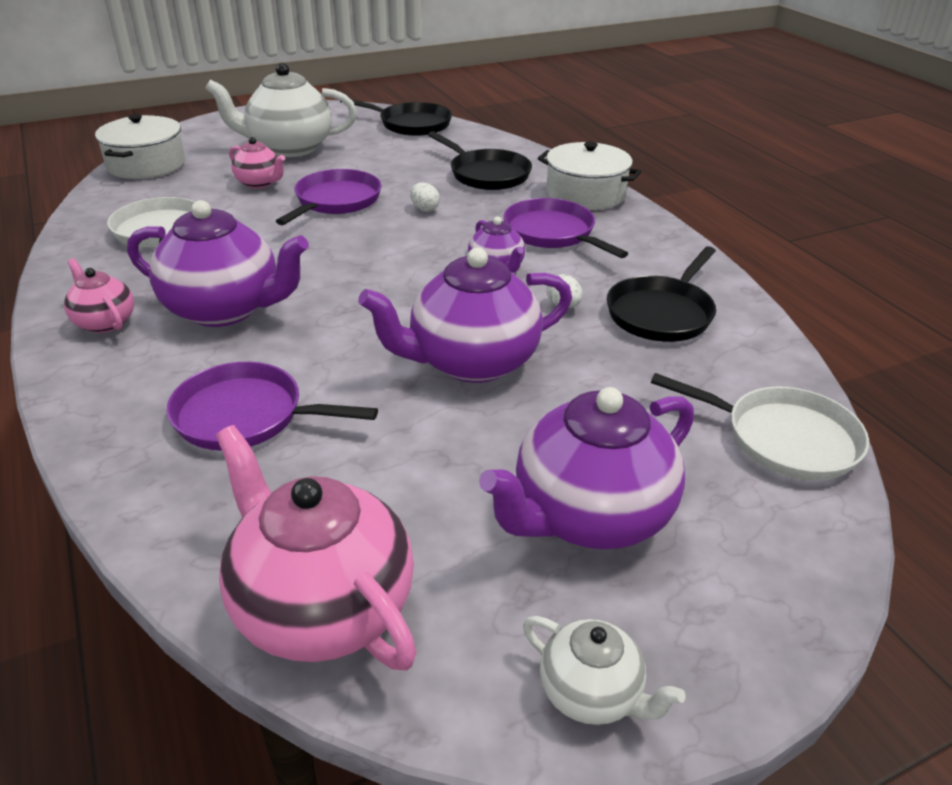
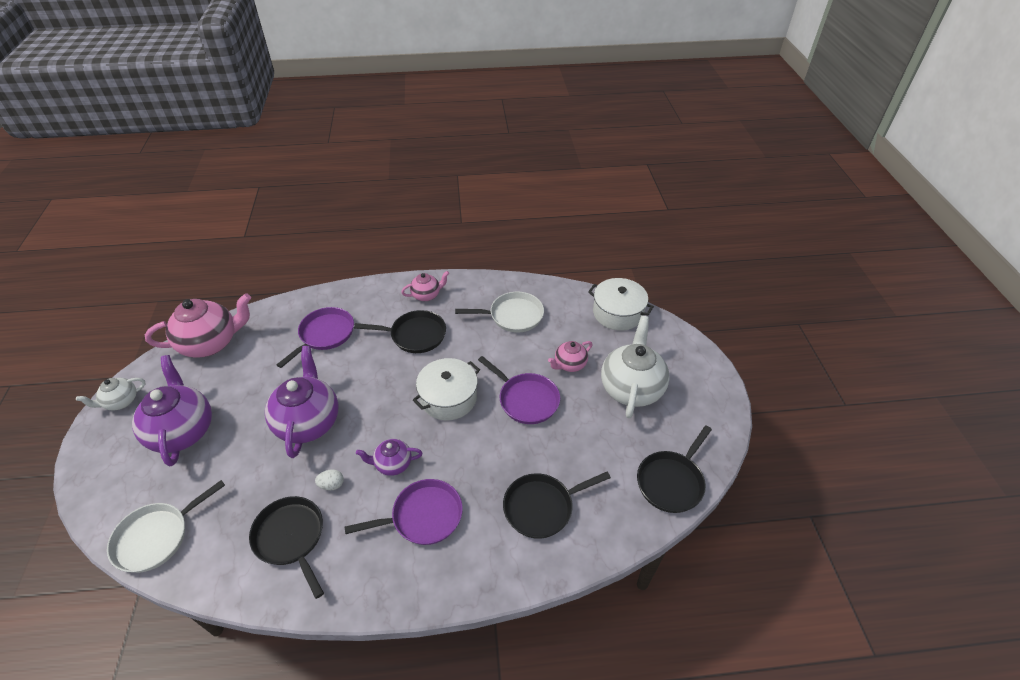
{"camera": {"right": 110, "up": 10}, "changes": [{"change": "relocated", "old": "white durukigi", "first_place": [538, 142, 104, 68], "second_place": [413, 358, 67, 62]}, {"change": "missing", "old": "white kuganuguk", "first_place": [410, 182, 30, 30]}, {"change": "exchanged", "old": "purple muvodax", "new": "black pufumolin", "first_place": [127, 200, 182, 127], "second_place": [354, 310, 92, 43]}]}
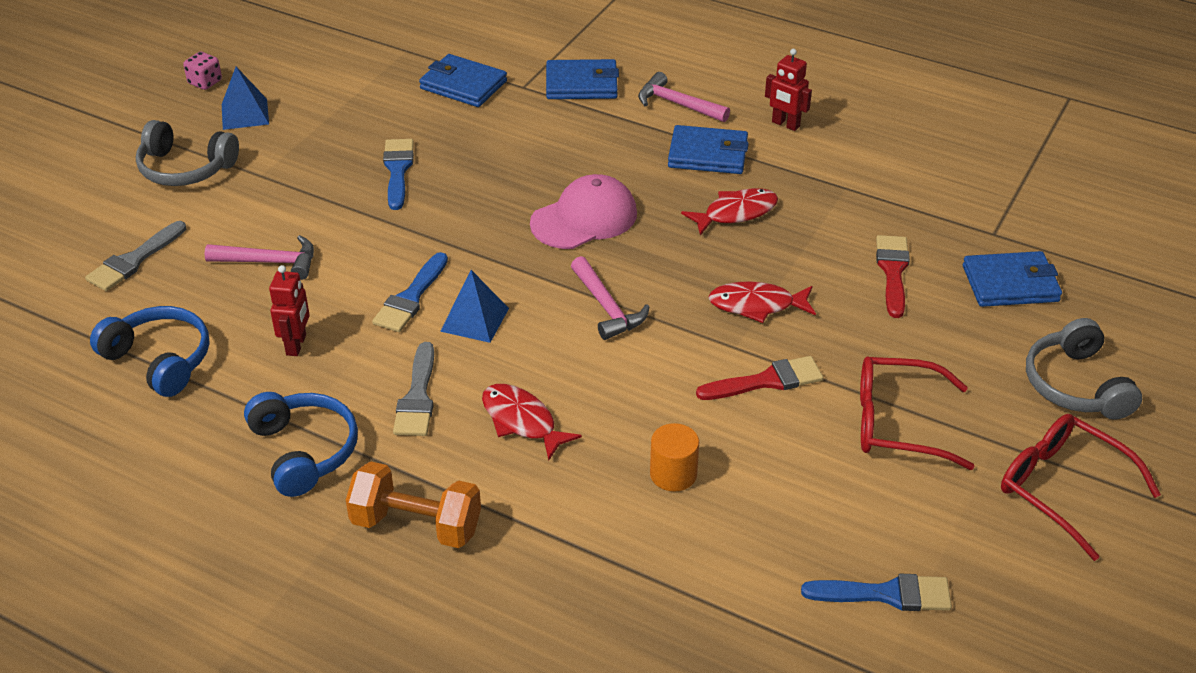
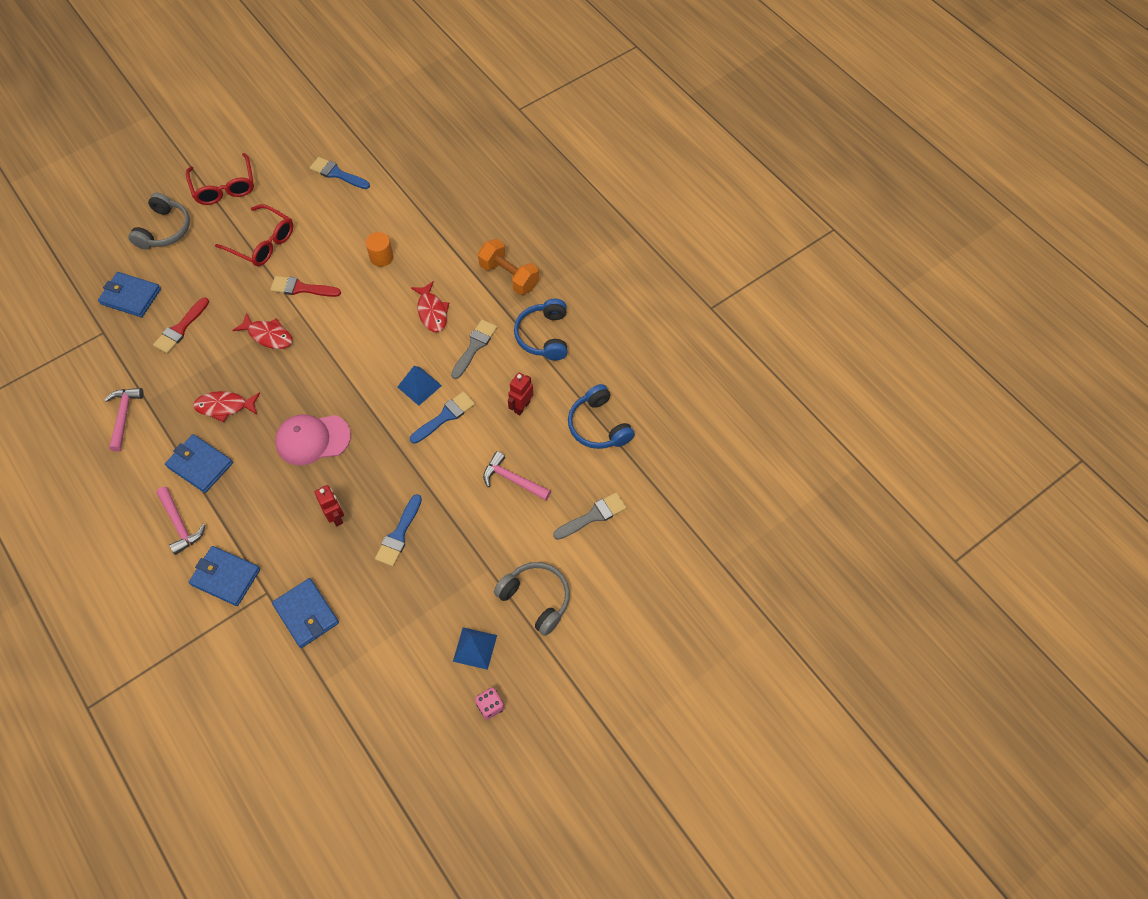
{"camera": {"right": -155, "up": 20}, "changes": [{"change": "relocated", "old": "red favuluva", "first_place": [765, 49, 47, 82], "second_place": [314, 485, 30, 41]}, {"change": "relocated", "old": "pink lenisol", "first_place": [571, 256, 79, 84], "second_place": [104, 388, 40, 63]}]}
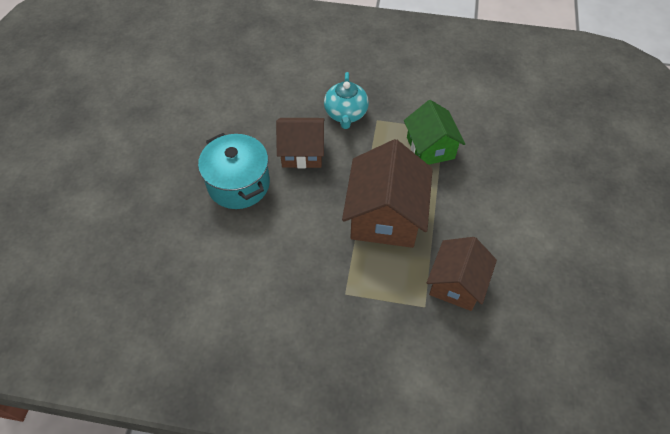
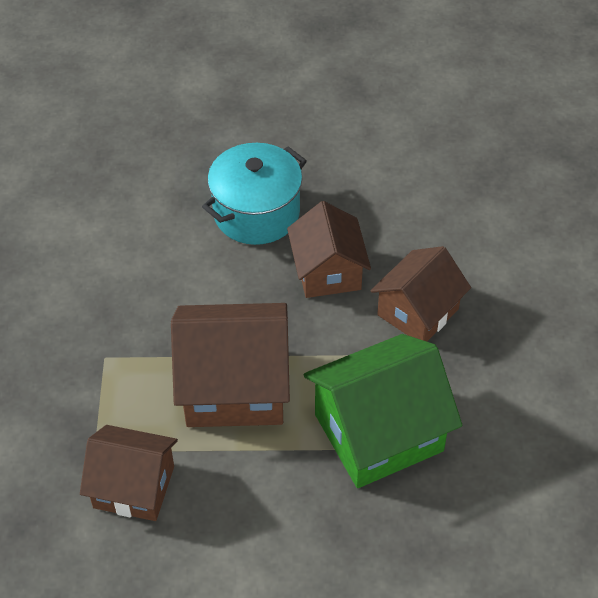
{"camera": {"right": 80, "up": -5}, "changes": [{"change": "exchanged", "old": "turquoise muvodax", "new": "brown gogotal", "first_place": [324, 72, 45, 57], "second_place": [370, 246, 101, 95]}, {"change": "size", "old": "green gogotal", "first_place": [404, 100, 61, 65], "second_place": [304, 334, 158, 154], "factor": 1.53}]}
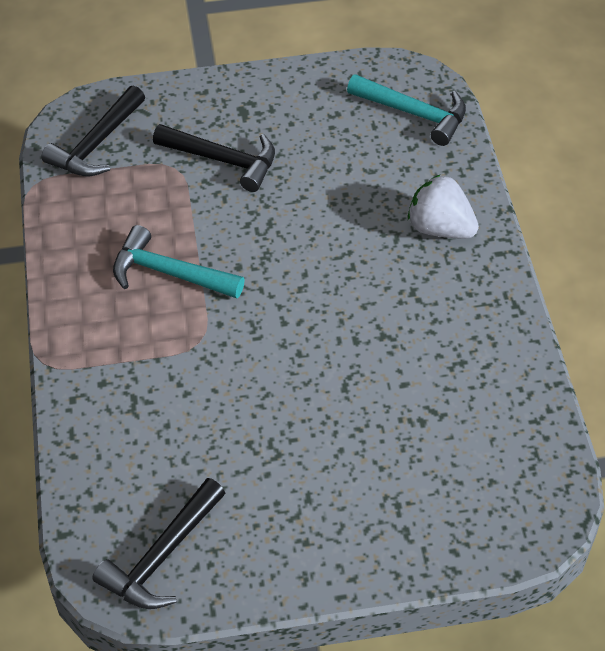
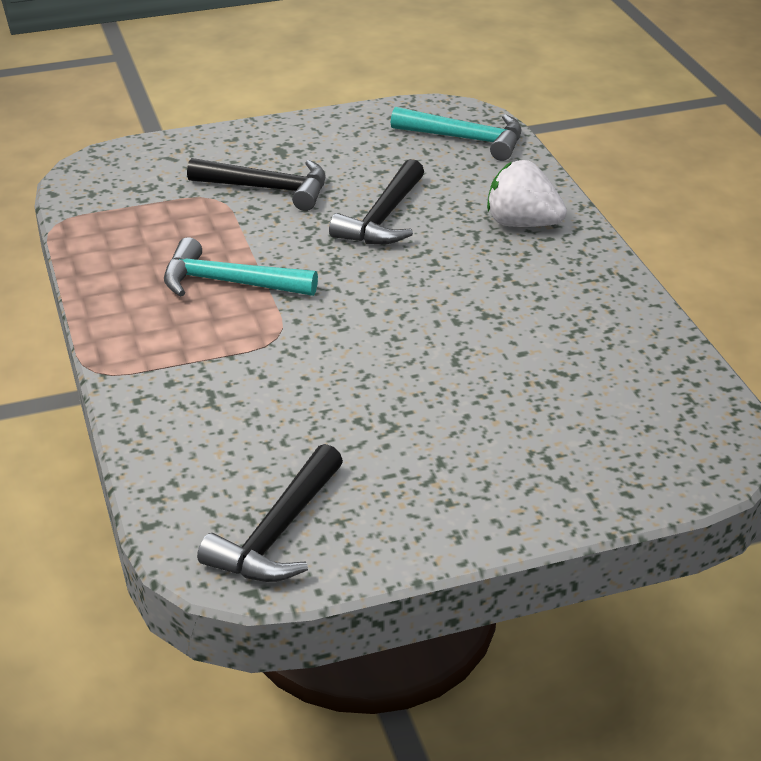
{"camera": {"right": -10, "up": -15}, "changes": [{"change": "relocated", "old": "black lenisol", "first_place": [42, 85, 103, 92], "second_place": [329, 159, 95, 85]}]}
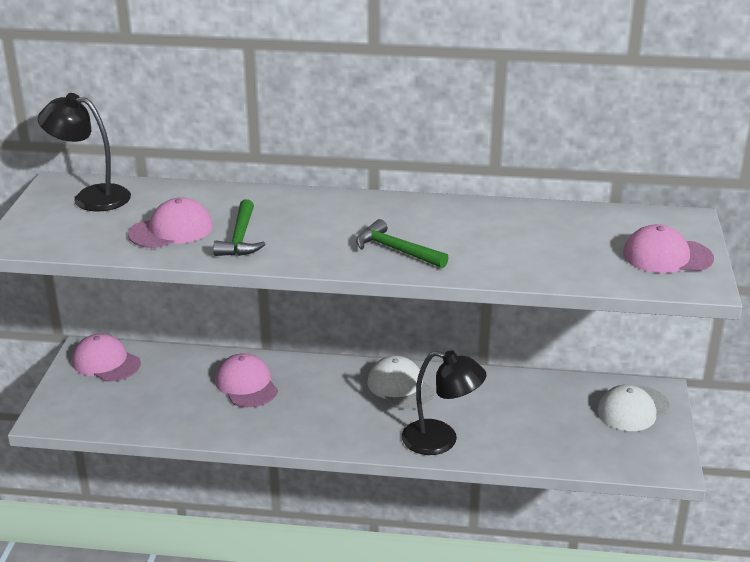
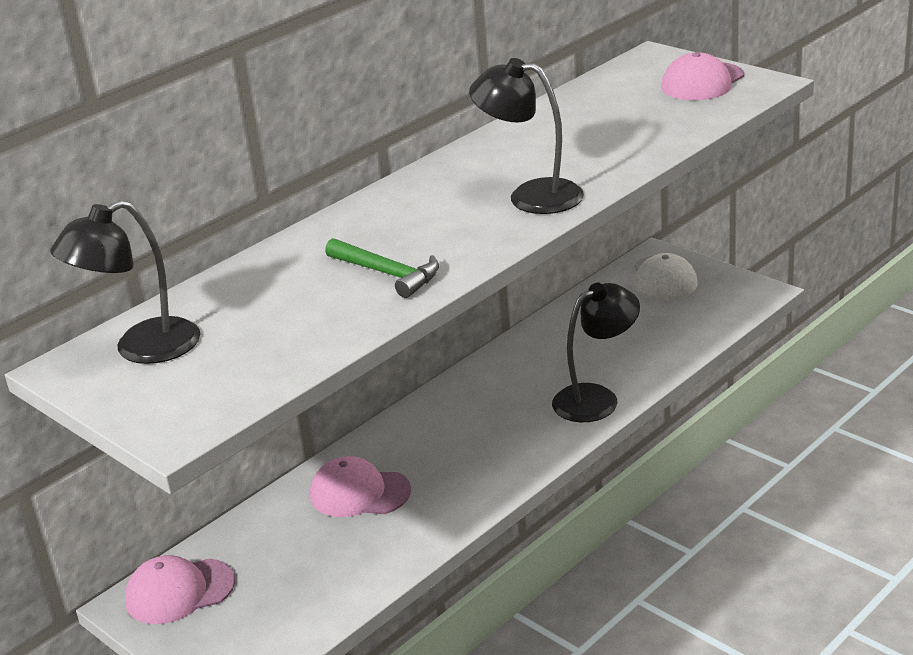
{"camera": {"right": -50, "up": 0}, "changes": [{"change": "missing", "old": "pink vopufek", "first_place": [128, 197, 85, 51]}, {"change": "exchanged", "old": "green lenisol", "new": "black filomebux", "first_place": [356, 219, 93, 49], "second_place": [469, 58, 115, 156]}, {"change": "missing", "old": "white vopufek", "first_place": [367, 356, 67, 53]}]}
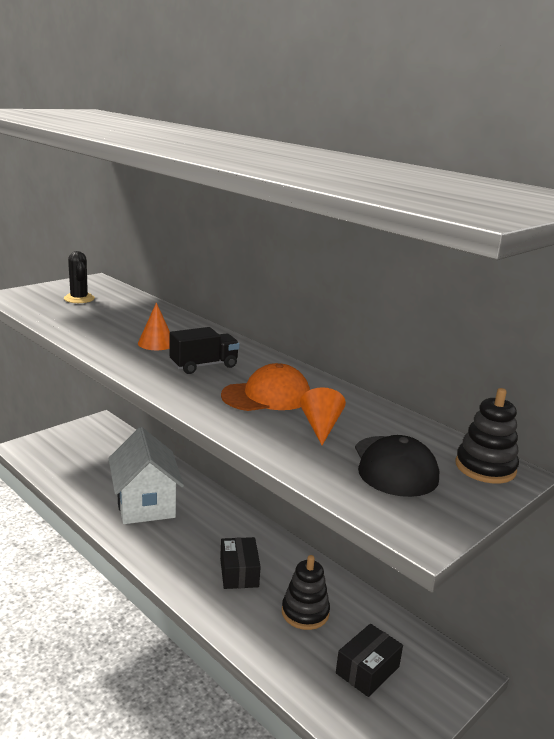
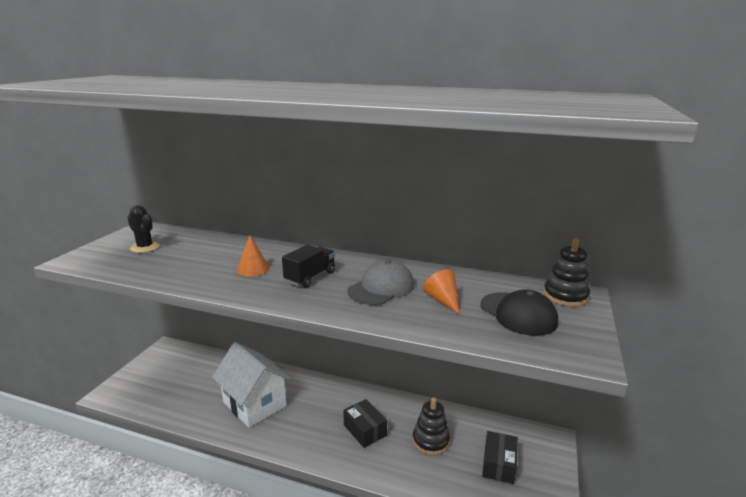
{"camera": {"right": -25, "up": 0}, "changes": [{"change": "colour", "old": "orange vopufek", "new": "grey vopufek", "first_place": [221, 363, 89, 48], "second_place": [347, 260, 67, 45]}]}
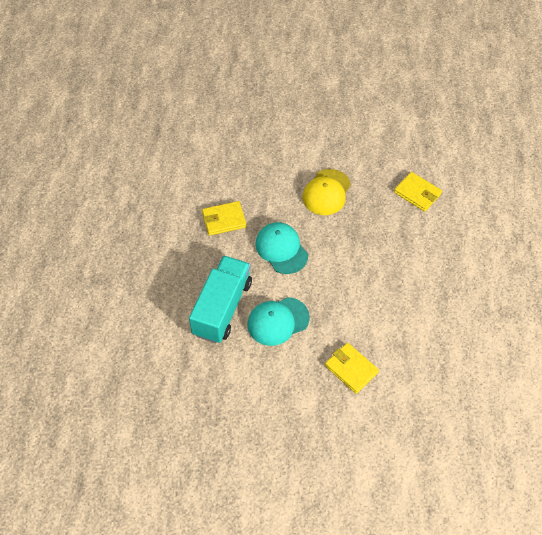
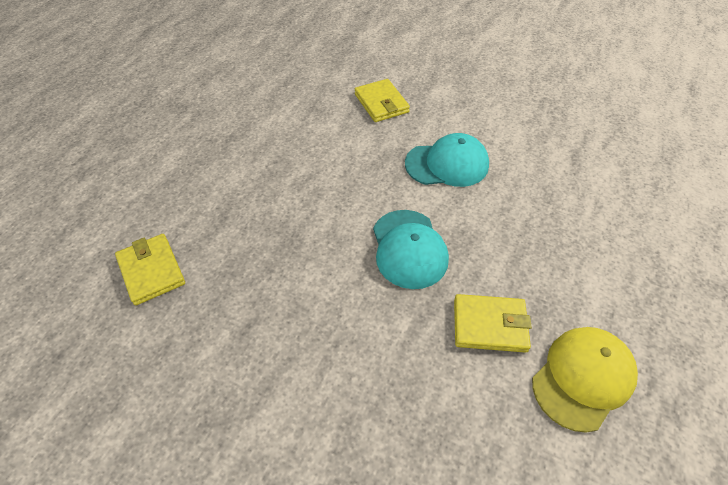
{"camera": {"right": -160, "up": -5}, "changes": [{"change": "relocated", "old": "yellow vopufek", "first_place": [303, 169, 48, 46], "second_place": [532, 327, 106, 106]}, {"change": "missing", "old": "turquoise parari", "first_place": [189, 256, 63, 87]}]}
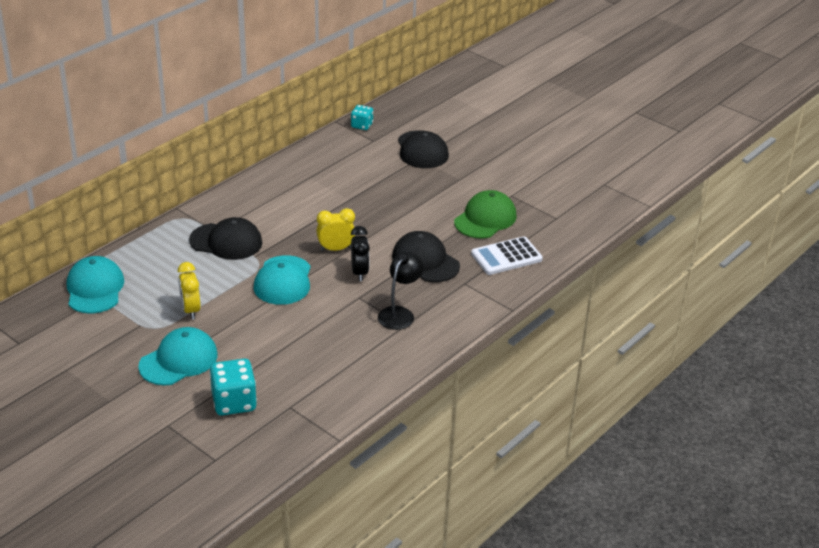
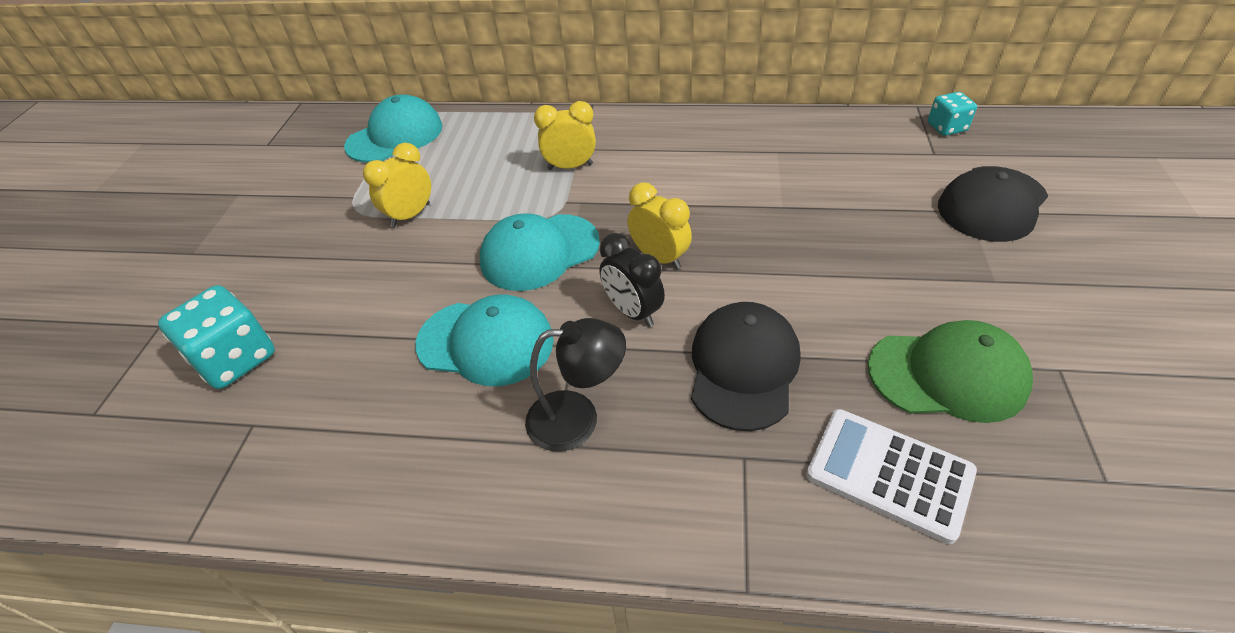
{"camera": {"right": 60, "up": 10}, "changes": [{"change": "exchanged", "old": "black vopufek", "new": "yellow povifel", "first_place": [189, 217, 73, 43], "second_place": [534, 101, 62, 69]}, {"change": "spun", "old": "black povifel", "first_place": [351, 226, 19, 55], "second_place": [599, 233, 66, 94], "degrees": 90}, {"change": "relocated", "old": "turquoise vopufek", "first_place": [138, 327, 80, 58], "second_place": [415, 294, 139, 92]}]}
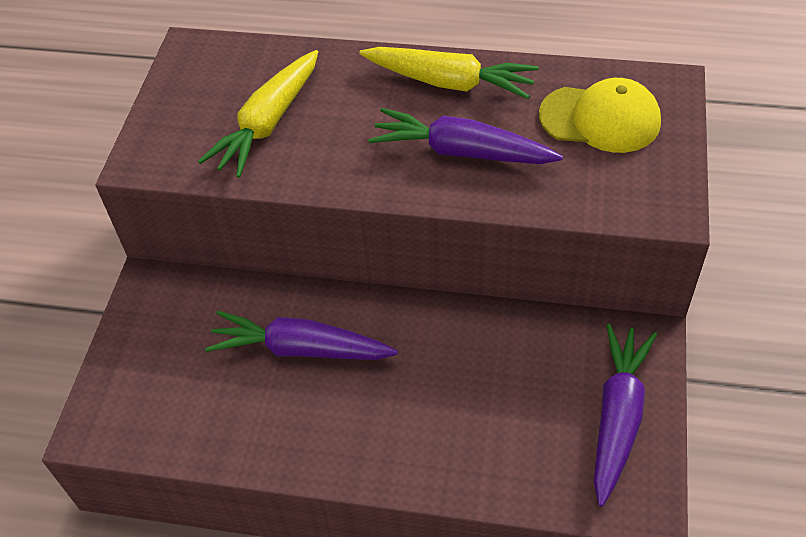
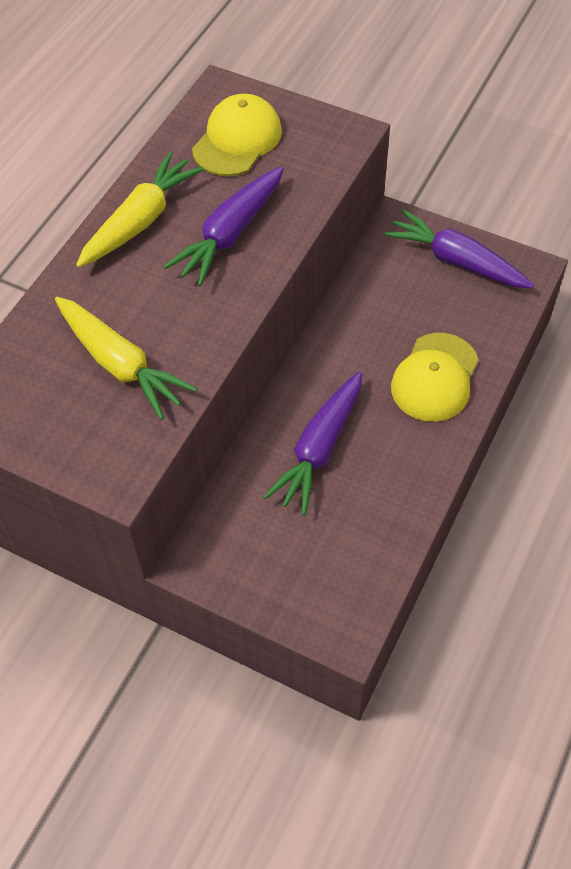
{"camera": {"right": -75, "up": 5}, "changes": [{"change": "appeared", "new": "yellow vopufek", "second_place": [391, 333, 88, 89]}]}
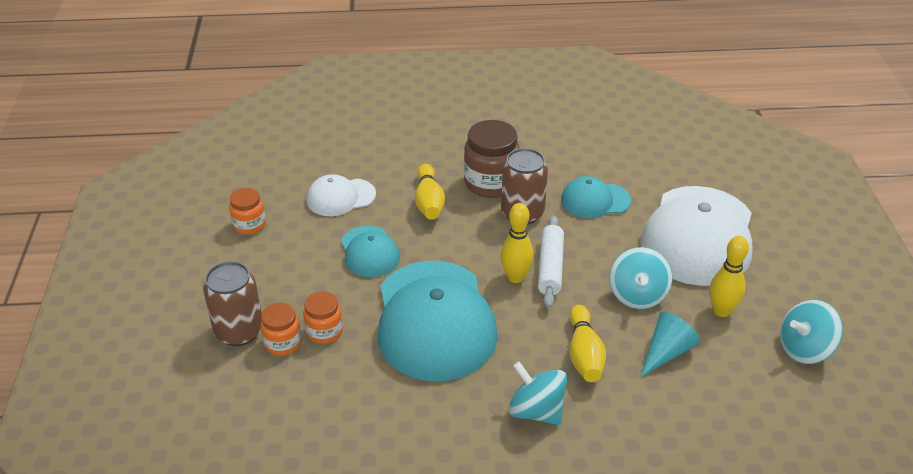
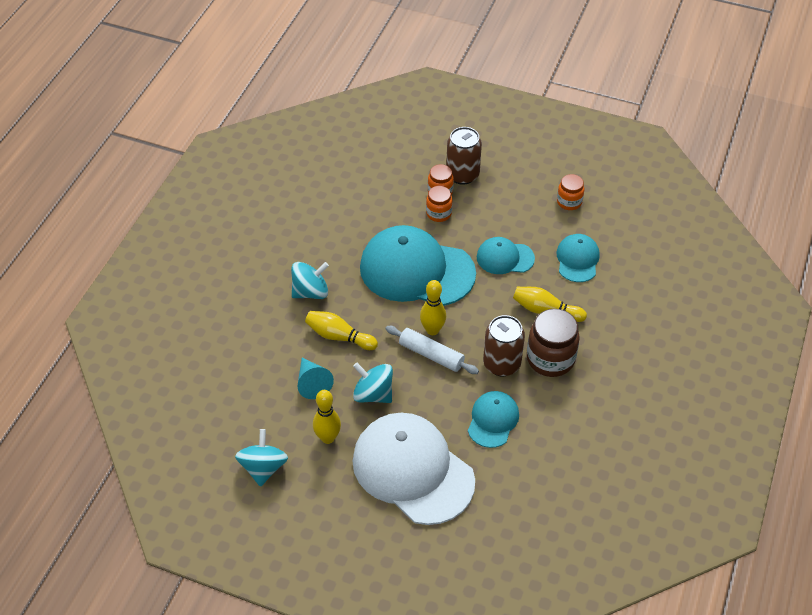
{"camera": {"right": 115, "up": 10}, "changes": [{"change": "colour", "old": "white vopufek", "new": "turquoise vopufek", "first_place": [307, 174, 69, 42], "second_place": [556, 234, 44, 48]}]}
